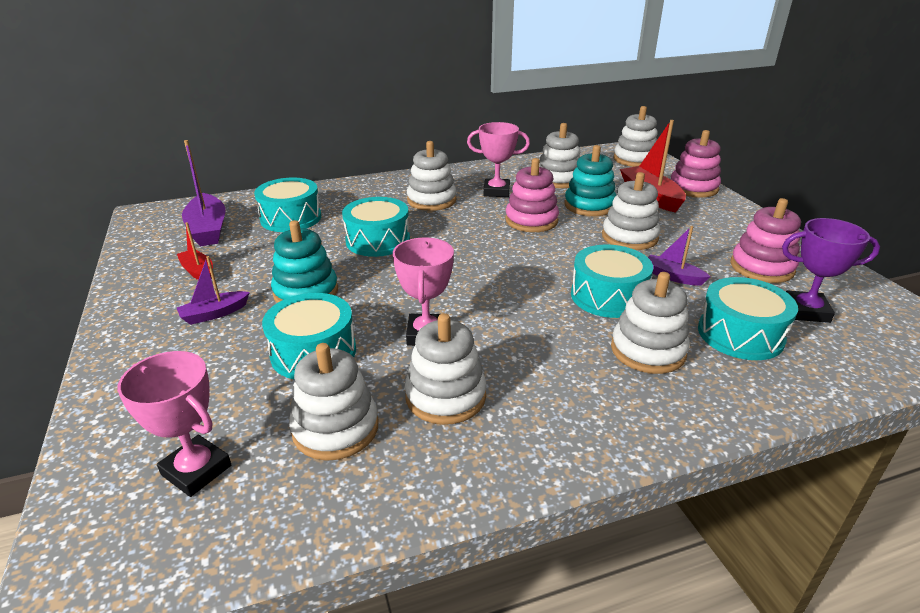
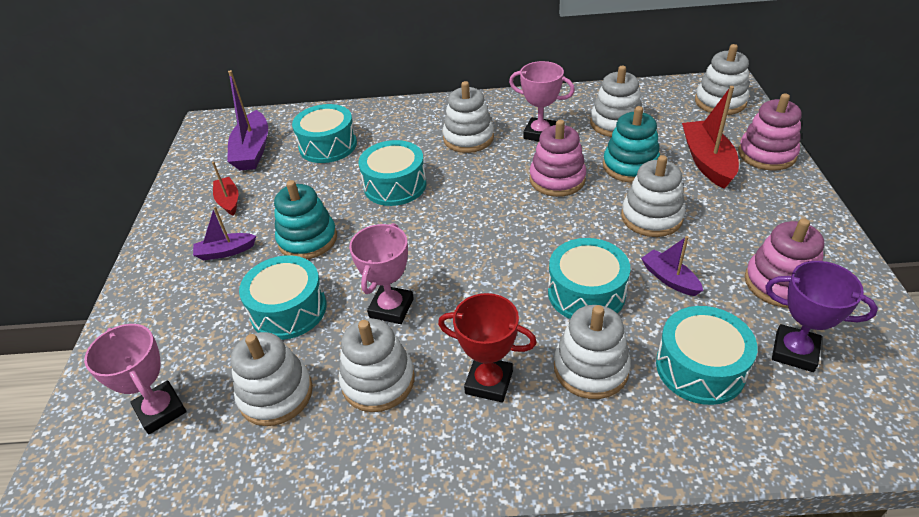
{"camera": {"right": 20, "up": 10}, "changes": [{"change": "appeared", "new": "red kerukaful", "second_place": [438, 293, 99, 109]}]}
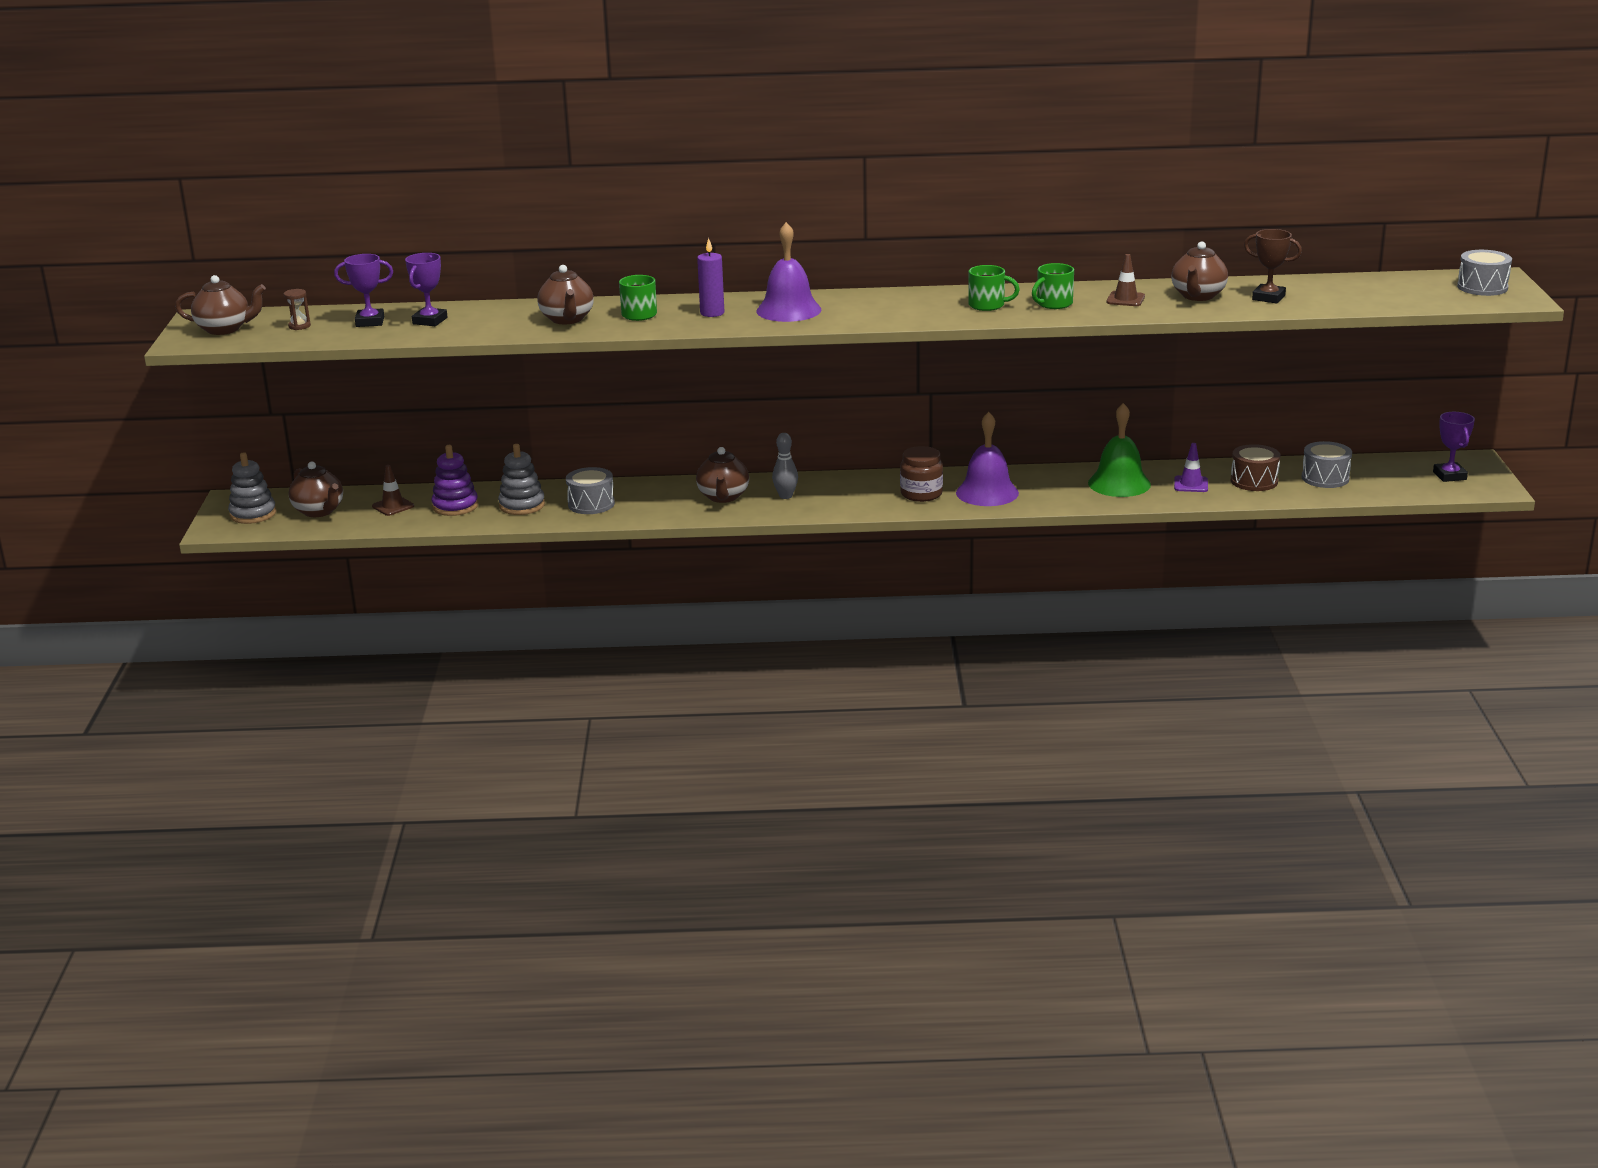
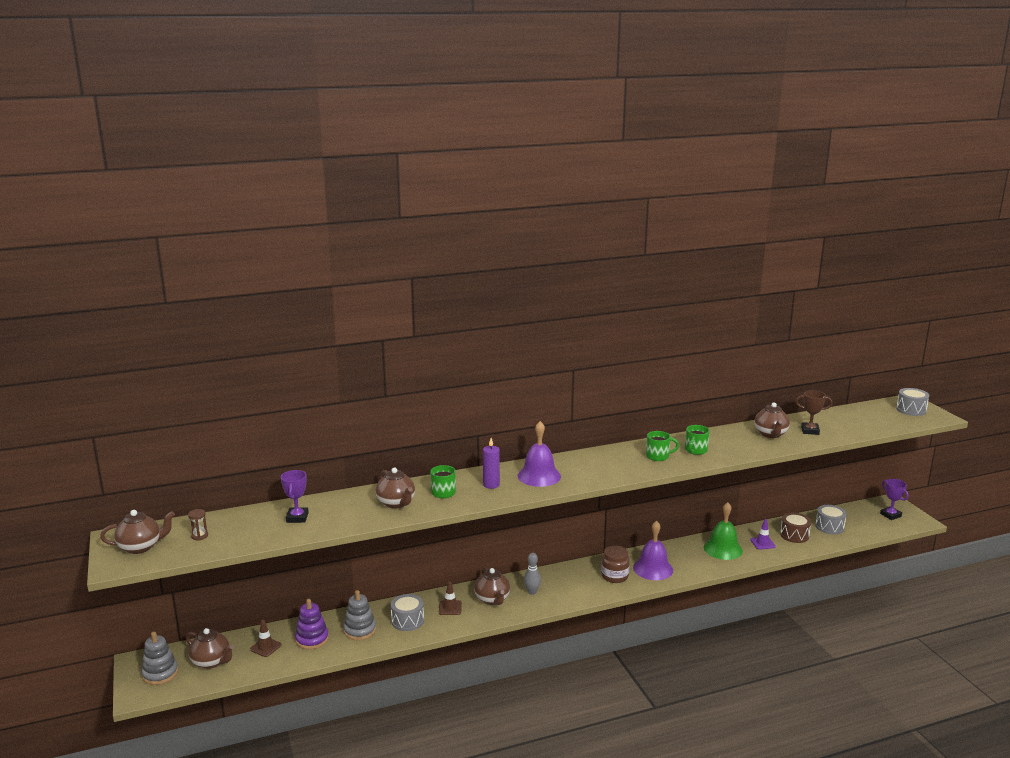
{"camera": {"right": -20, "up": -5}, "changes": [{"change": "missing", "old": "purple kerukaful", "first_place": [334, 254, 59, 73]}, {"change": "relocated", "old": "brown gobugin", "first_place": [1106, 254, 39, 52], "second_place": [439, 582, 23, 33]}]}
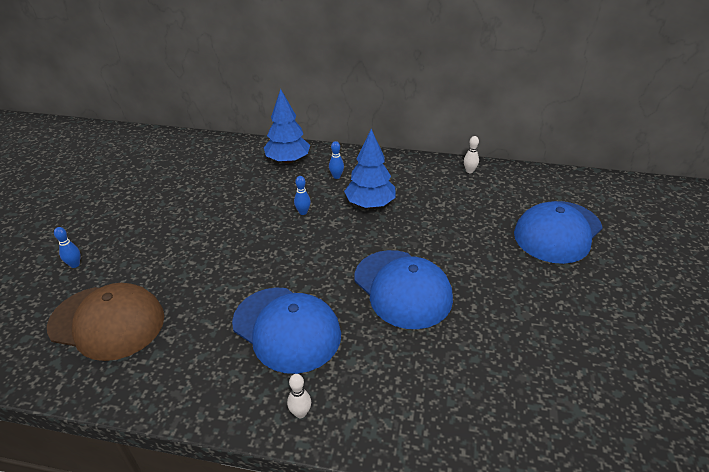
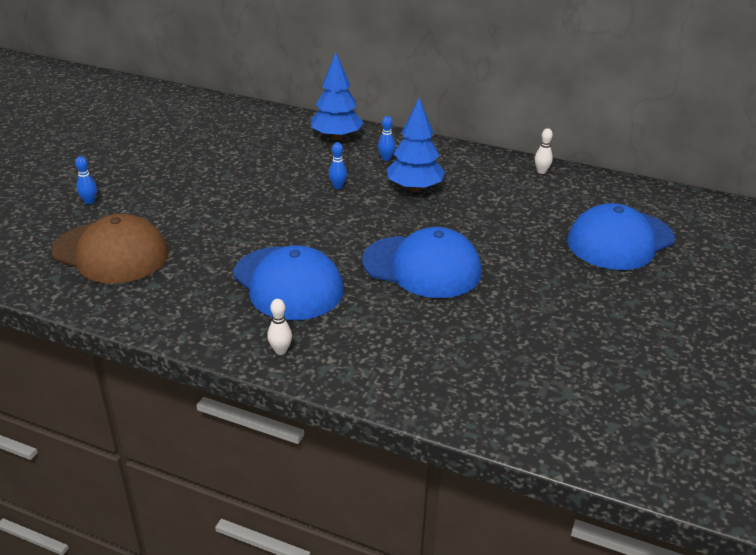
{"camera": {"right": 10, "up": -5}, "changes": [{"change": "spun", "old": "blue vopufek", "first_place": [354, 250, 99, 79], "second_place": [362, 227, 120, 71], "degrees": -45}]}
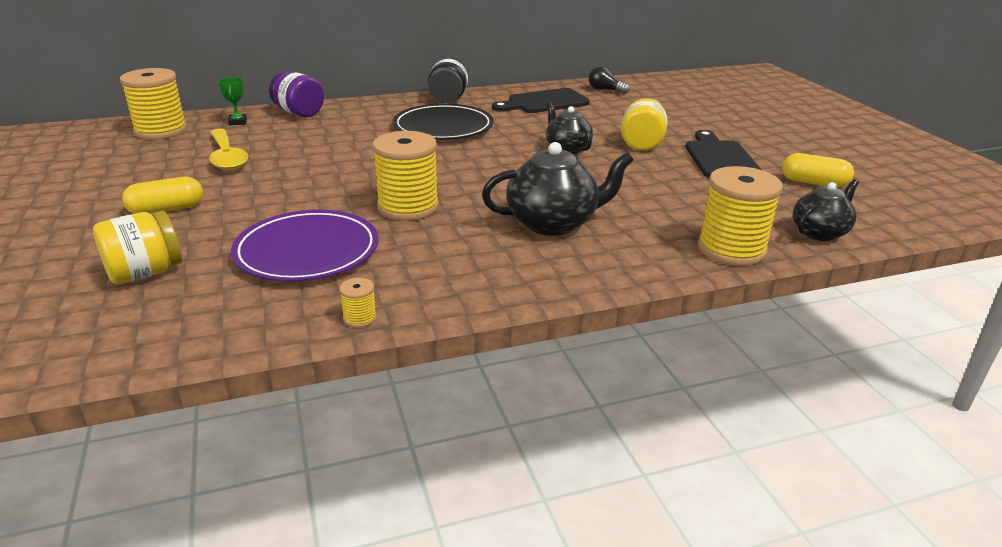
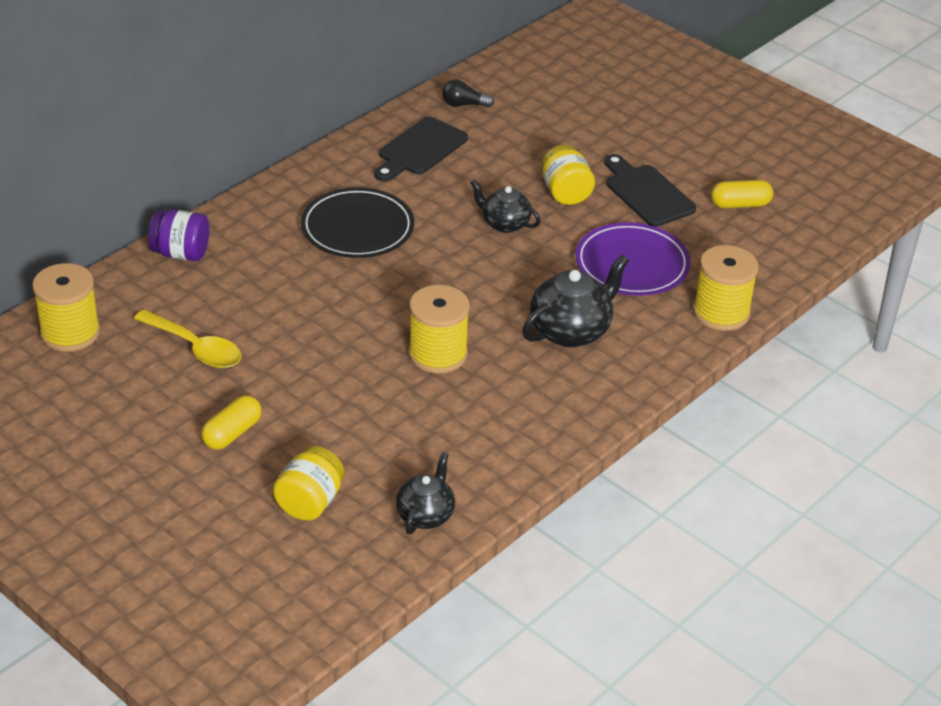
{"camera": {"right": -30, "up": 10}, "changes": [{"change": "missing", "old": "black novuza", "first_place": [428, 57, 40, 46]}, {"change": "missing", "old": "green kerukaful", "first_place": [218, 77, 29, 48]}, {"change": "relocated", "old": "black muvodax", "first_place": [793, 179, 66, 62], "second_place": [396, 452, 59, 82]}, {"change": "relocated", "old": "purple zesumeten", "first_place": [231, 210, 148, 72], "second_place": [575, 222, 116, 74]}, {"change": "missing", "old": "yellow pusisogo", "first_place": [339, 278, 38, 50]}]}
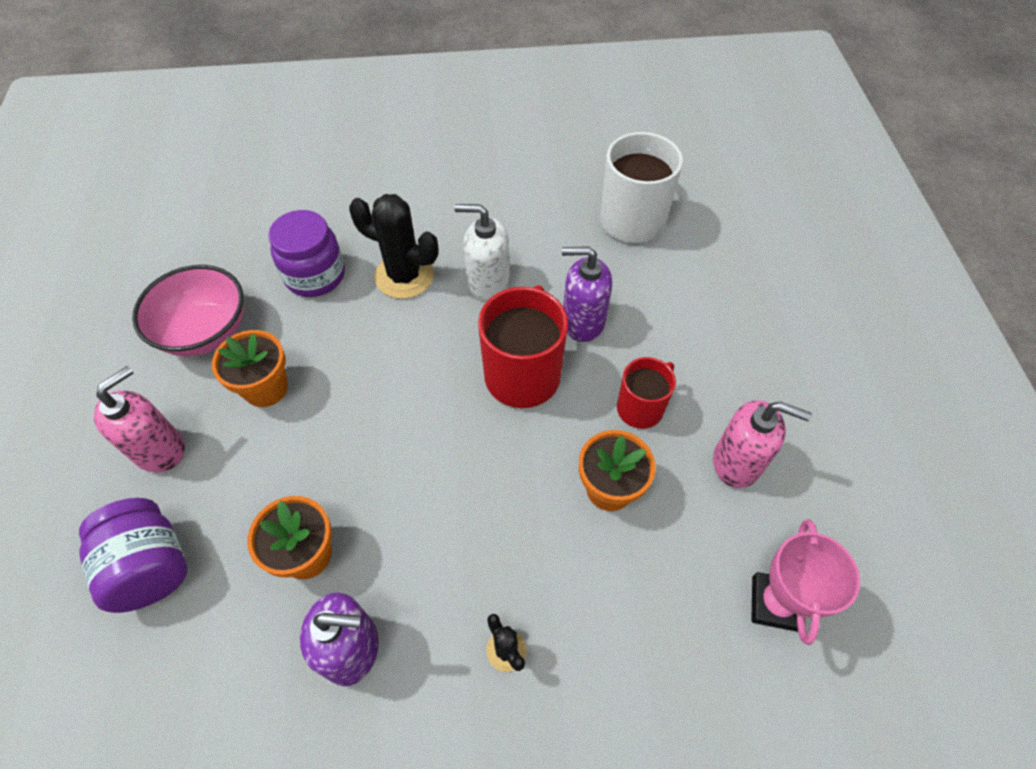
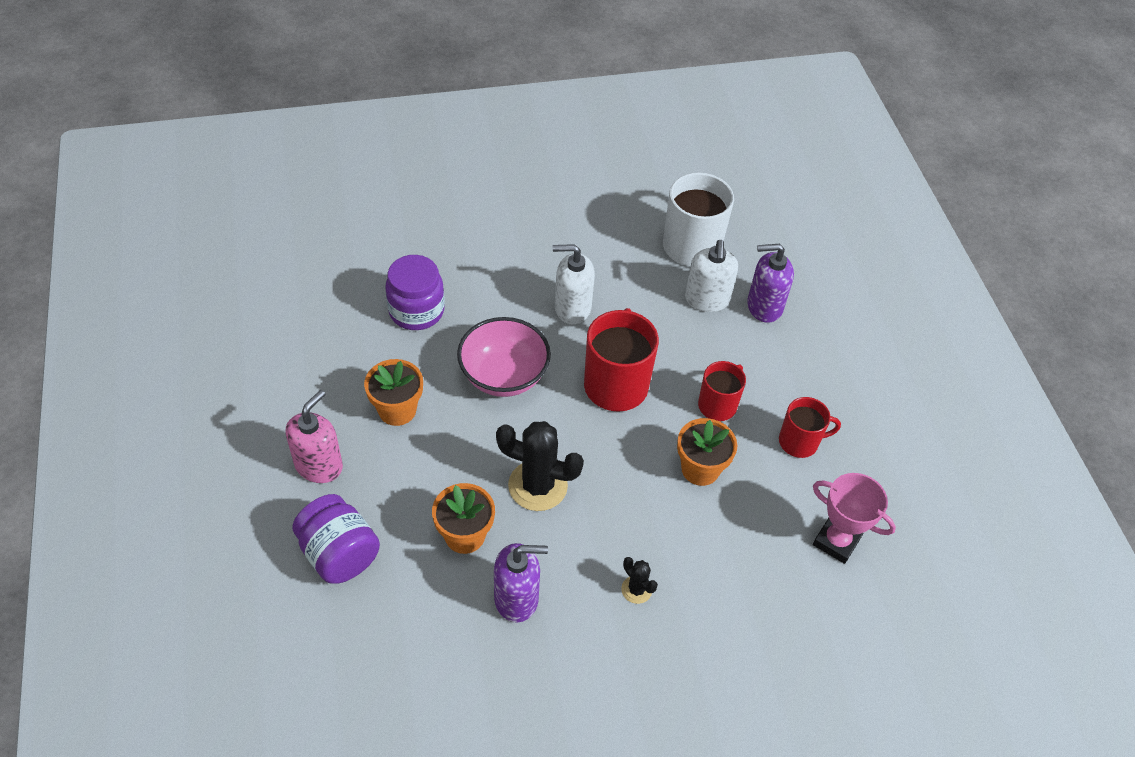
{"camera": {"right": -10, "up": -5}, "changes": [{"change": "relocated", "old": "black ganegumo", "first_place": [349, 194, 90, 105], "second_place": [496, 421, 88, 90]}, {"change": "relocated", "old": "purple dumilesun", "first_place": [562, 246, 50, 96], "second_place": [747, 244, 47, 79]}, {"change": "relocated", "old": "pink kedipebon", "first_place": [132, 265, 112, 91], "second_place": [457, 317, 94, 80]}, {"change": "exchanged", "old": "pink dumilesun", "new": "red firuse", "first_place": [713, 400, 99, 88], "second_place": [779, 397, 62, 61]}, {"change": "spun", "old": "pink kerukaful", "first_place": [751, 519, 109, 126], "second_place": [813, 473, 83, 91], "degrees": -60}, {"change": "appeared", "new": "white dumilesun", "second_place": [685, 240, 53, 72]}]}
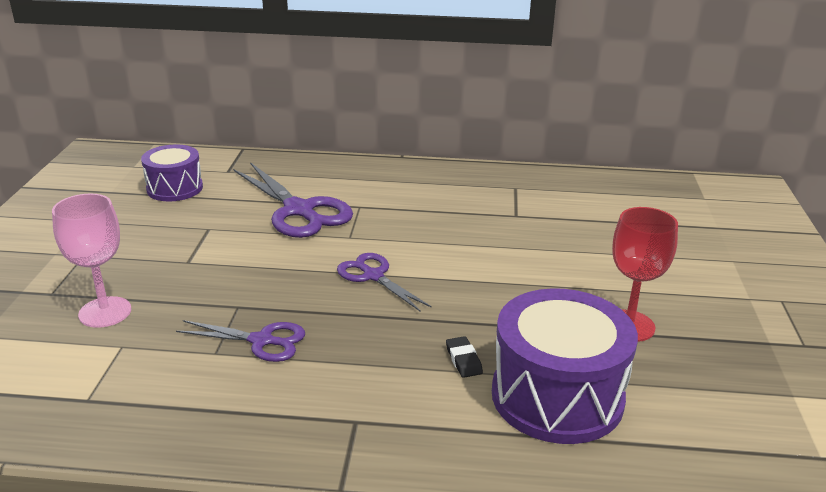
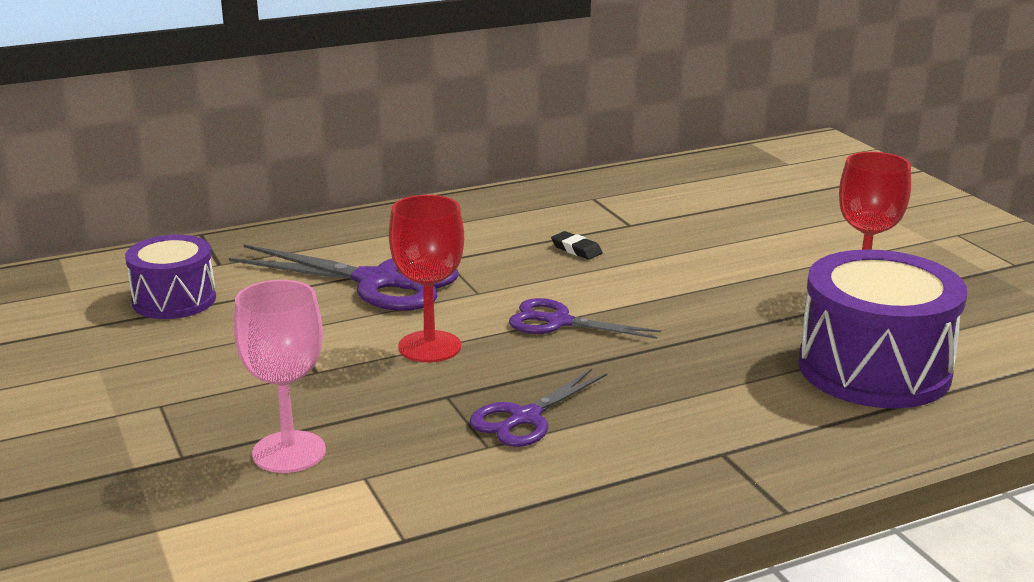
{"camera": {"right": -30, "up": -5}, "changes": [{"change": "spun", "old": "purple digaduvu", "first_place": [176, 320, 129, 42], "second_place": [470, 369, 137, 78], "degrees": 150}, {"change": "relocated", "old": "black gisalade", "first_place": [446, 336, 37, 42], "second_place": [551, 231, 52, 29]}, {"change": "appeared", "new": "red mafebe", "second_place": [389, 195, 75, 167]}]}
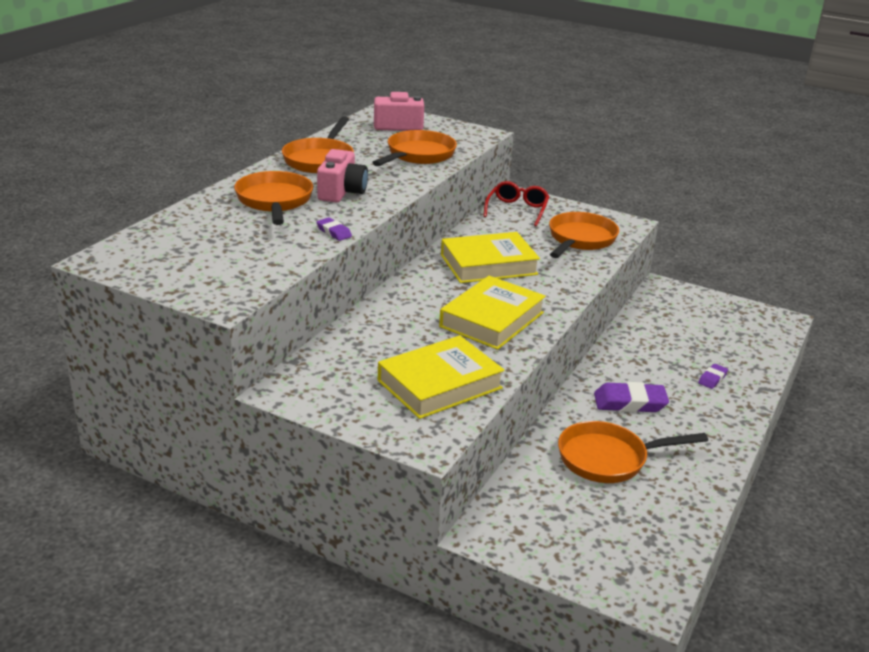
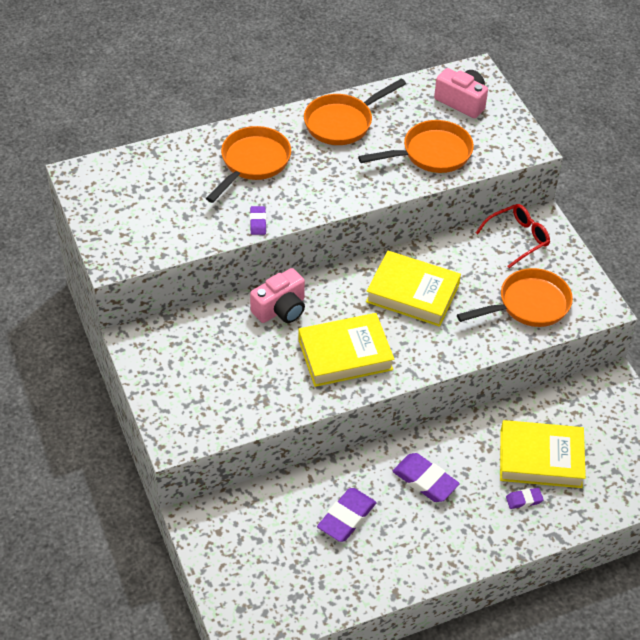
{"camera": {"right": 40, "up": 20}, "changes": [{"change": "relocated", "old": "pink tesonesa", "first_place": [317, 149, 51, 53], "second_place": [250, 268, 55, 55]}, {"change": "relocated", "old": "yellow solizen", "first_place": [378, 335, 127, 84], "second_place": [500, 420, 86, 68]}, {"change": "exchanged", "old": "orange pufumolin", "new": "purple gisalade", "first_place": [558, 421, 150, 62], "second_place": [317, 488, 60, 54]}]}
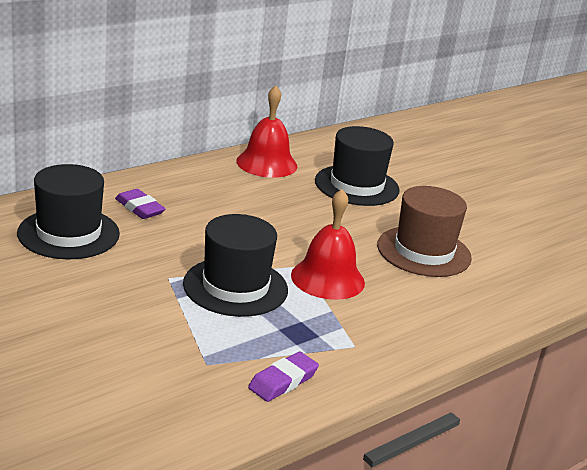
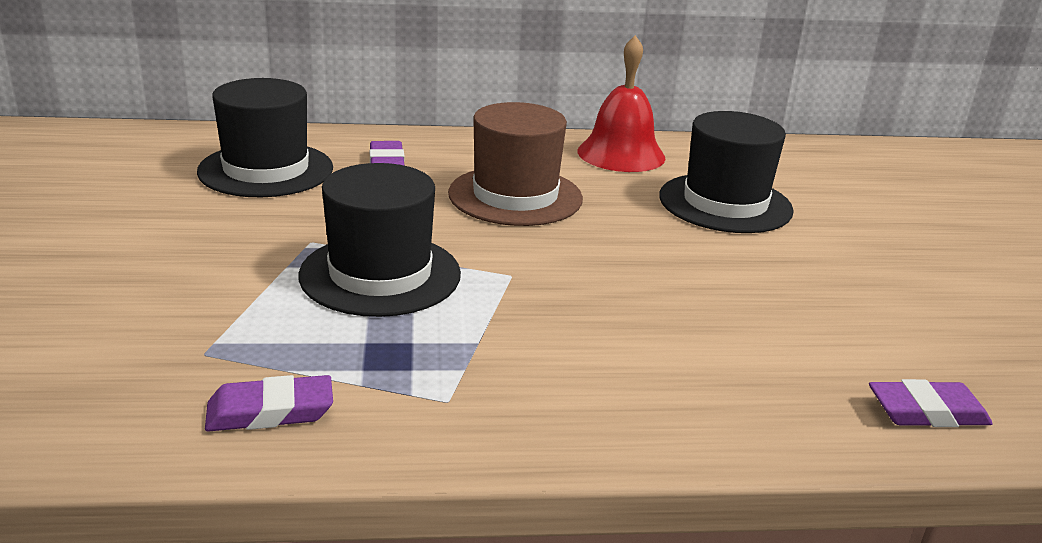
{"camera": {"right": 35, "up": 0}, "changes": [{"change": "relocated", "old": "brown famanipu", "first_place": [377, 186, 95, 91], "second_place": [448, 102, 135, 124]}, {"change": "missing", "old": "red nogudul", "first_place": [291, 189, 74, 111]}, {"change": "appeared", "new": "purple gisalade", "second_place": [869, 379, 124, 48]}]}
